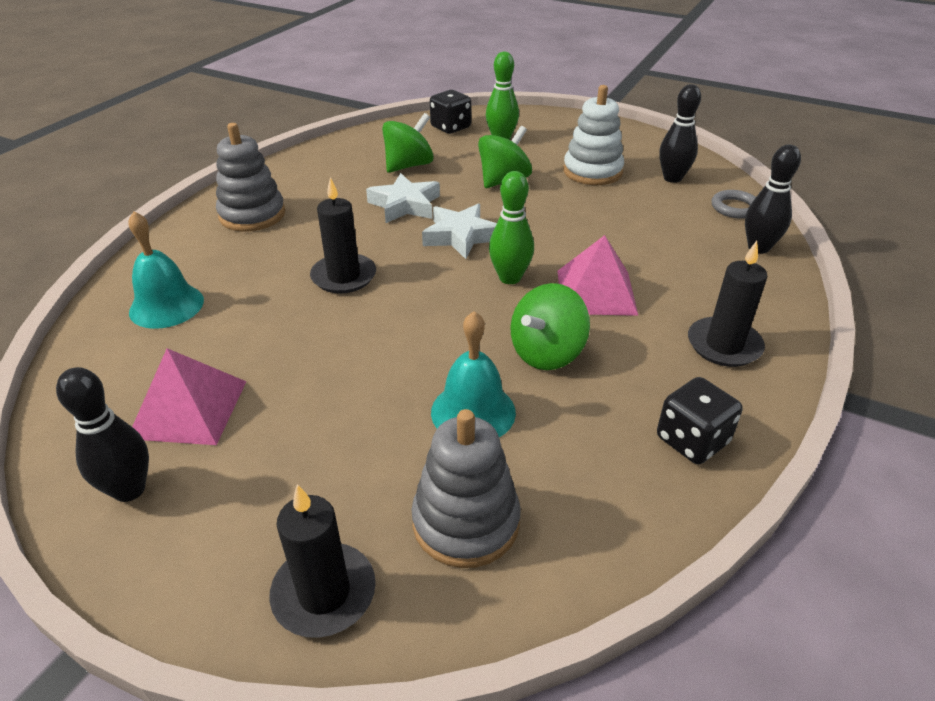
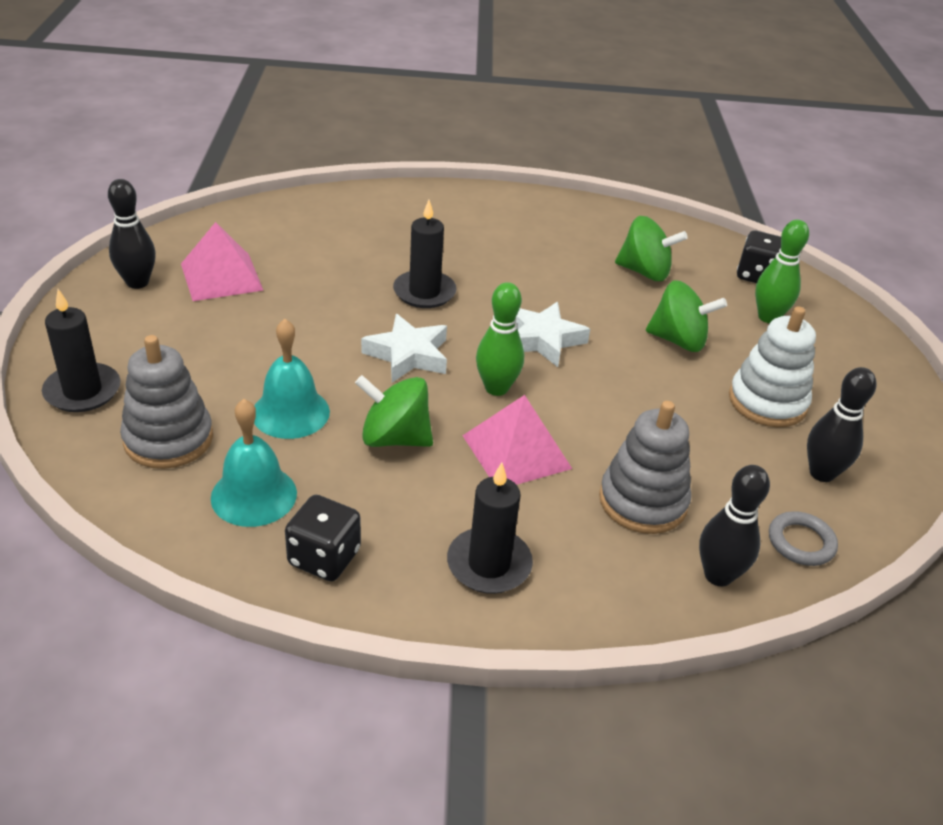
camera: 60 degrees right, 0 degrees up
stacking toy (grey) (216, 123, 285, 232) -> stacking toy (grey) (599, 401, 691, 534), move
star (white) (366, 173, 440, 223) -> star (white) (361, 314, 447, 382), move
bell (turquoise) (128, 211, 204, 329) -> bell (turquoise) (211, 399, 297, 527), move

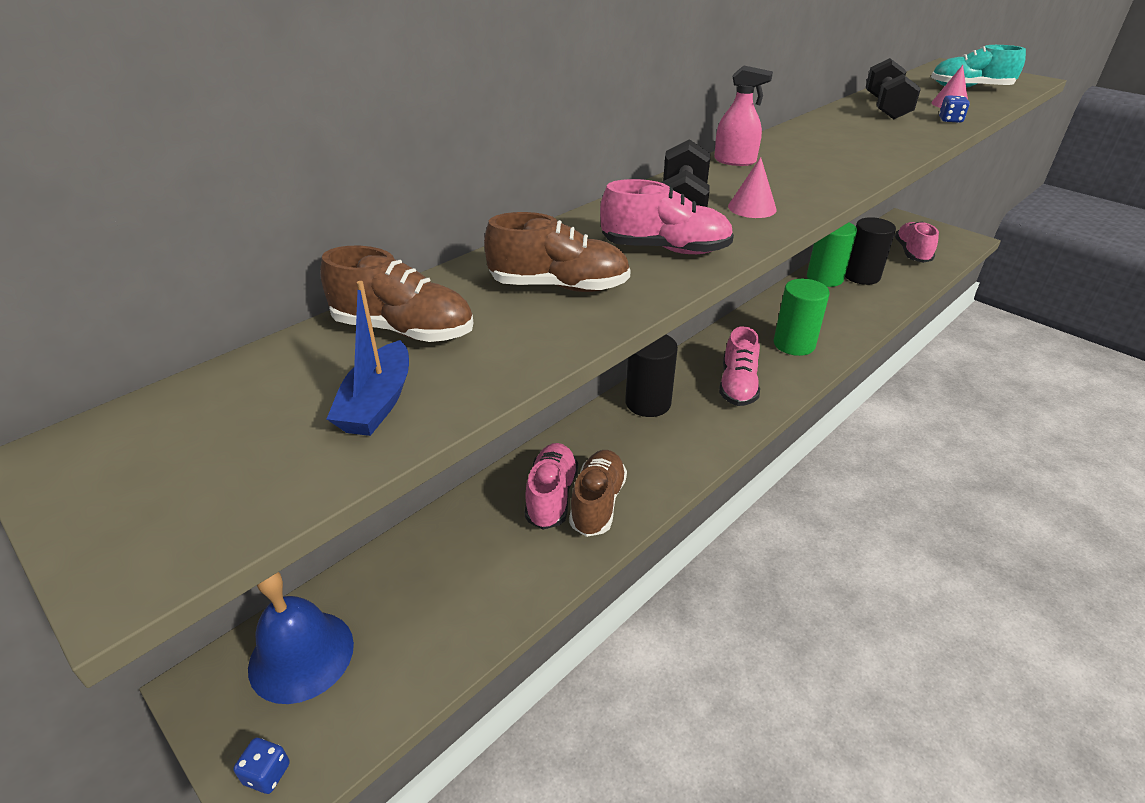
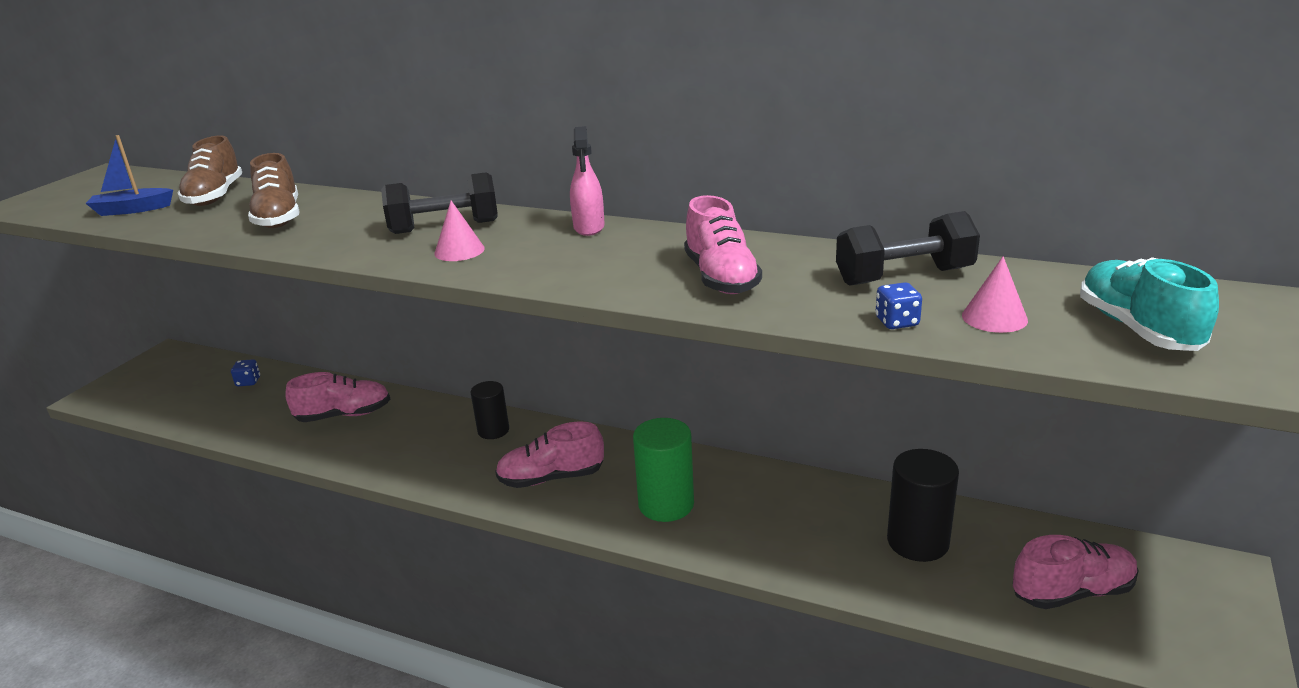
camera: 70 degrees right, 10 degrees down
shoe (pink) (600, 179, 734, 254) -> shoe (pink) (684, 195, 762, 294), move
cylinder (green) (807, 222, 857, 287) -> none
cylinder (black) (625, 335, 678, 417) -> cylinder (black) (471, 381, 509, 439), x0.65
shoe (brown) (569, 450, 627, 537) -> none
bell (blue) (248, 572, 354, 704) -> none
dice (blue) (233, 738, 290, 794) -> dice (blue) (231, 359, 260, 387), move

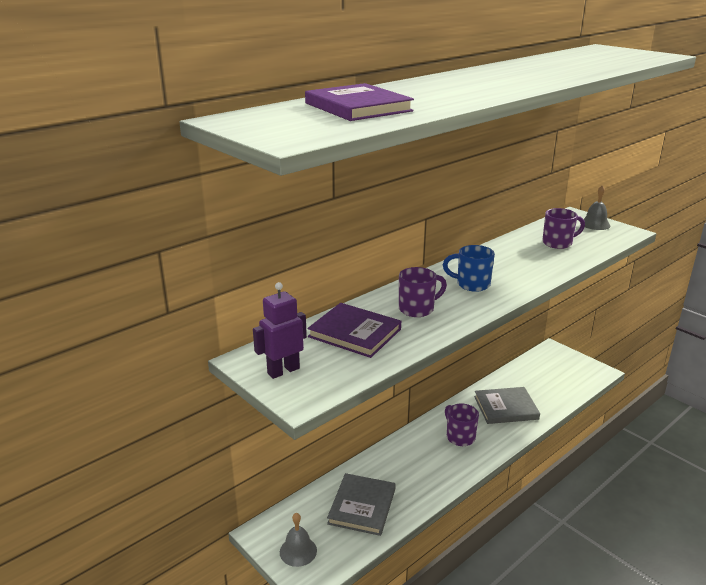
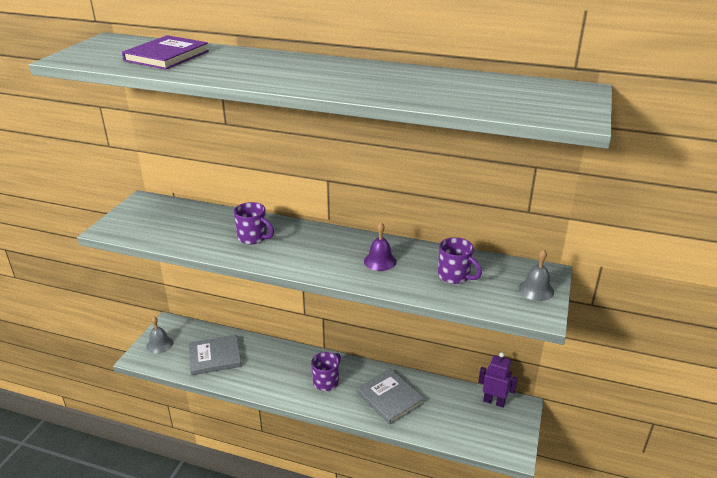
camera: 60 degrees right, 5 degrees up
mug (blue) (443, 245, 495, 292) -> none
robot (purple) (253, 282, 307, 379) -> robot (purple) (478, 352, 518, 408), move
book (purple) (307, 303, 401, 358) -> none
none -> bell (purple) (364, 222, 397, 271)

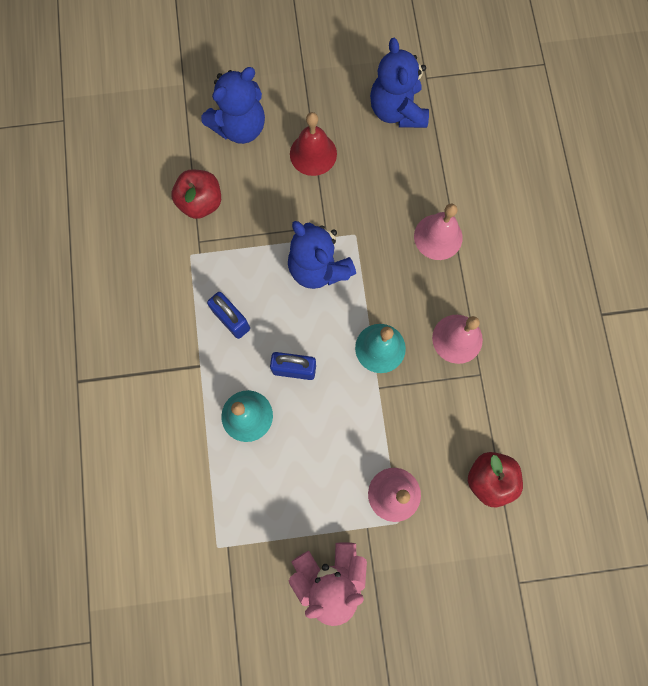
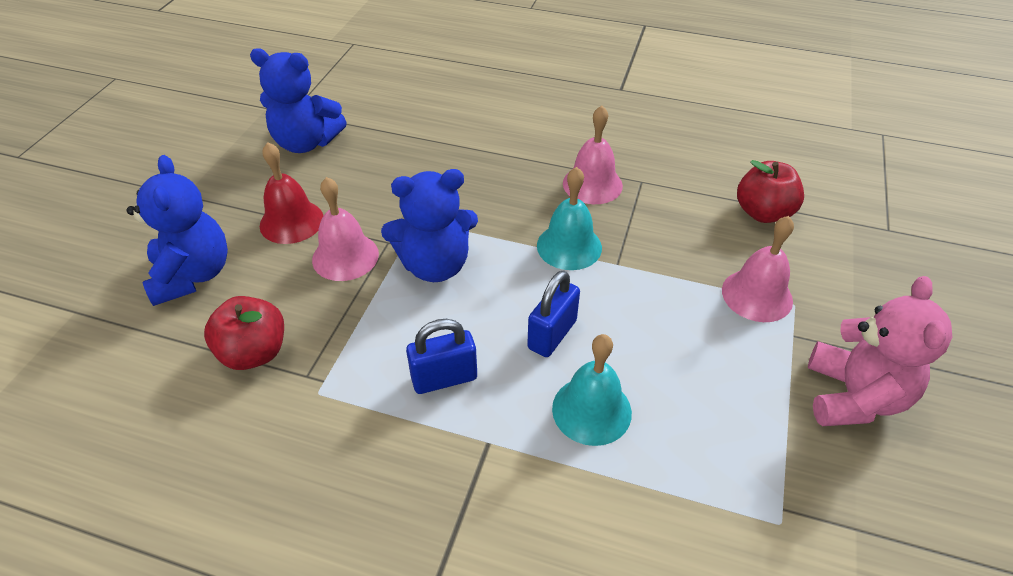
camera: 65 degrees left, 30 degrees down
bell (pink) (414, 204, 463, 260) -> bell (pink) (312, 177, 379, 281), move

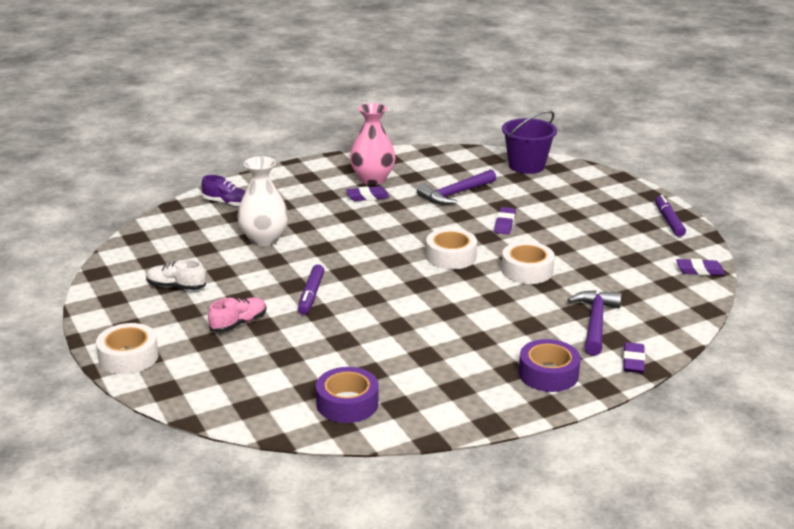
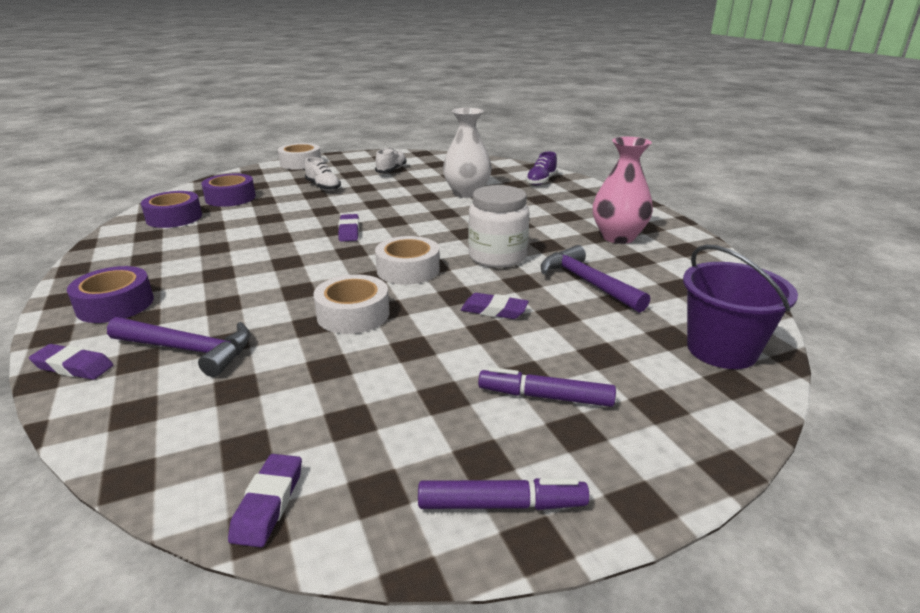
camera: 95 degrees right, 0 degrees up
eraser (purple) (346, 186, 389, 201) -> eraser (purple) (338, 214, 359, 242), move
marker (purple) (298, 265, 325, 315) -> marker (purple) (478, 367, 616, 407), move
shoe (pink) (208, 297, 266, 333) -> shoe (white) (305, 157, 341, 191)
none -> tape (purple) (201, 174, 256, 207)
none -> jar (white) (468, 185, 529, 268)

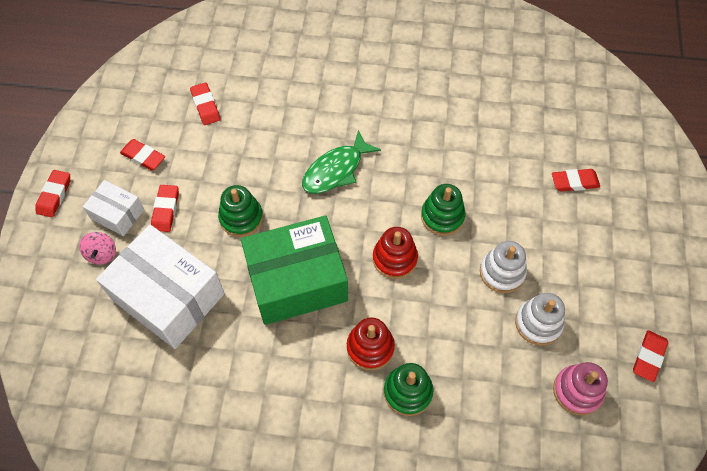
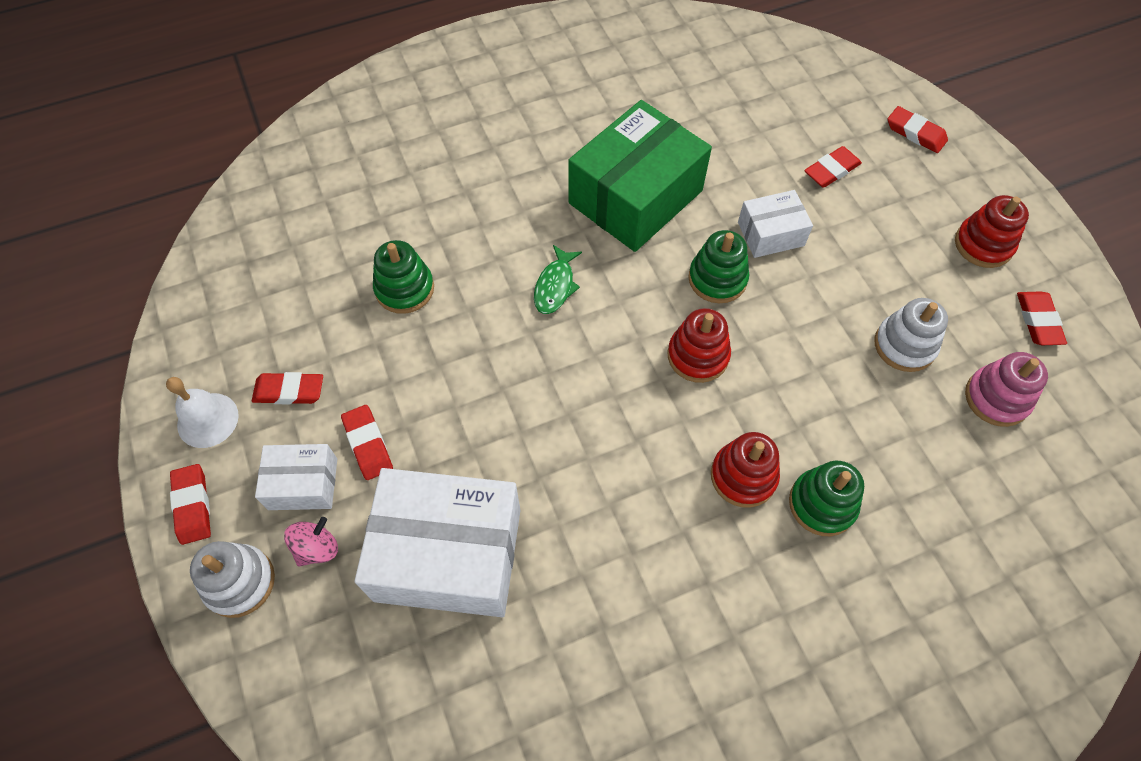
camera: 30 degrees left, 0 degrees up
eraser (red) (190, 83, 220, 125) -> eraser (red) (888, 106, 948, 153), move
fish (green) (302, 130, 381, 194) -> fish (green) (534, 245, 582, 314), x0.67
stacking toy (green) (218, 185, 263, 237) -> stacking toy (green) (373, 240, 434, 314), move
box (green) (241, 215, 348, 325) -> box (green) (568, 100, 712, 252), move
spinning top (pink) (79, 232, 116, 265) -> spinning top (pink) (284, 517, 338, 567), 105 degrees counterclockwise
stacking toy (white) (480, 241, 527, 293) -> stacking toy (white) (190, 541, 275, 618), move
none -> box (white) (738, 190, 813, 258)
none -> stacking toy (red) (955, 195, 1029, 268)
none -> bell (white) (166, 377, 239, 448)

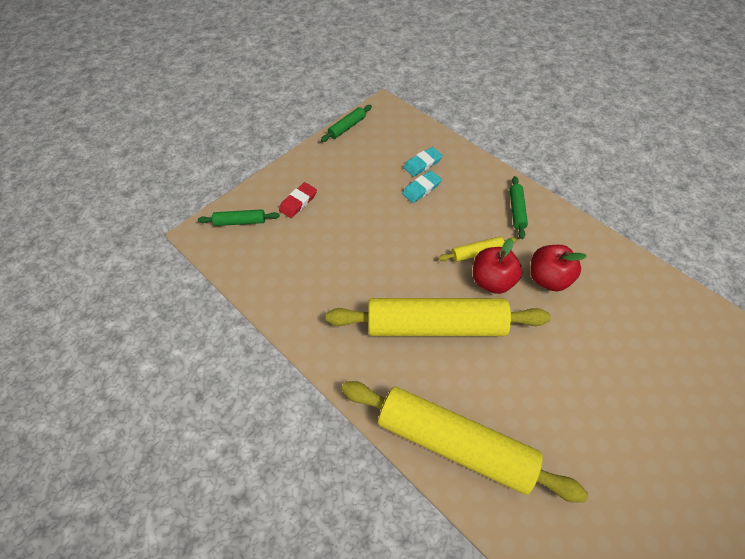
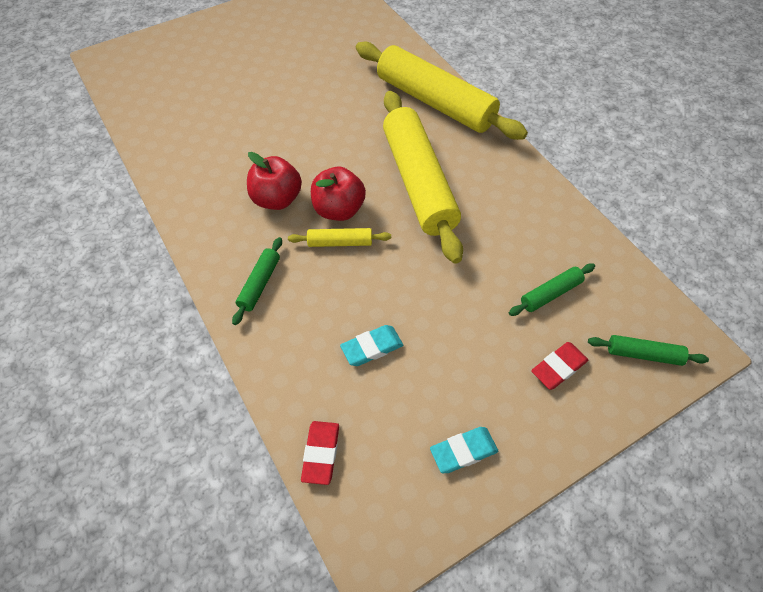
camera: 165 degrees left, 0 degrees up
rolling pin (green) (321, 105, 372, 142) -> rolling pin (green) (509, 263, 595, 316), move
eraser (turquoise) (404, 147, 443, 177) -> eraser (turquoise) (430, 427, 498, 473), move
rolling pin (yellow) (326, 298, 551, 336) -> rolling pin (yellow) (383, 91, 463, 264), 60 degrees clockwise
none -> eraser (red) (301, 421, 339, 485)

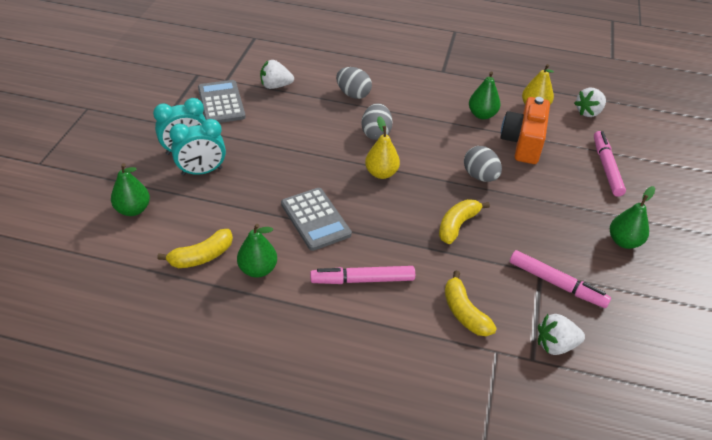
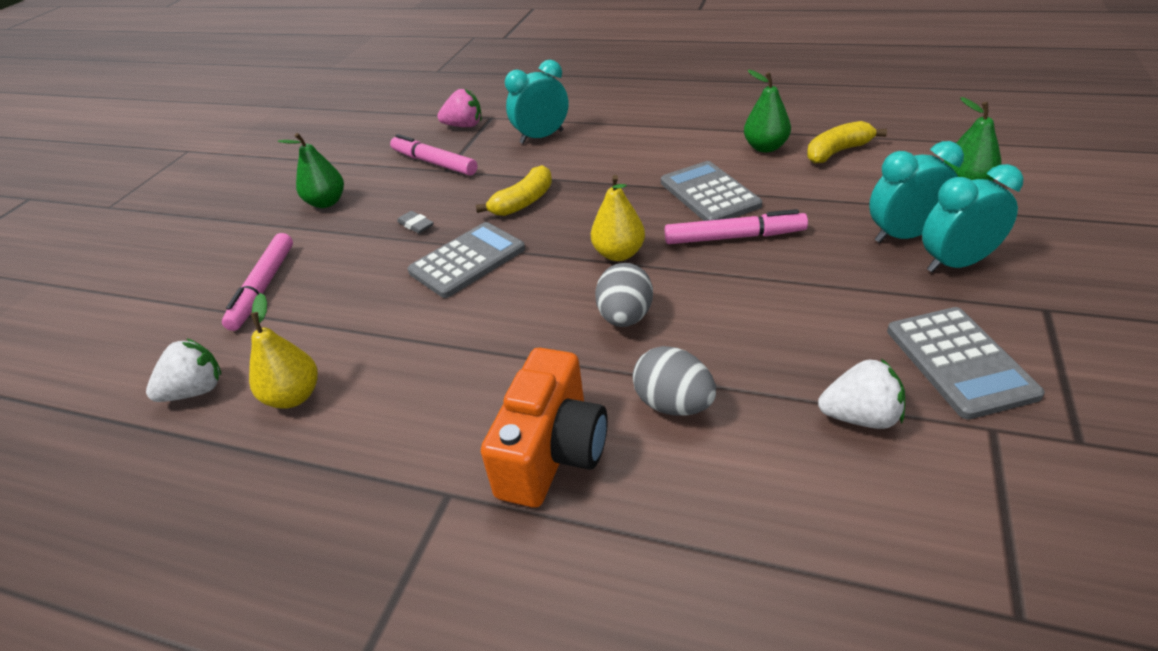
camera: 170 degrees left, 5 degrees down
pear (green) (469, 71, 500, 119) -> none
camera (orange) (500, 97, 550, 164) -> camera (orange) (481, 348, 608, 508), move
egg (grey) (464, 146, 502, 182) -> calculator (grey) (407, 222, 525, 298)
marker (pink) (310, 266, 415, 284) -> marker (pink) (665, 209, 808, 244), move
banana (yellow) (445, 271, 497, 336) -> clock (turquoise) (505, 60, 569, 144)
strawberry (white) (538, 314, 585, 355) -> strawberry (pink) (437, 89, 482, 127)
none -> eraser (grey) (397, 211, 434, 234)

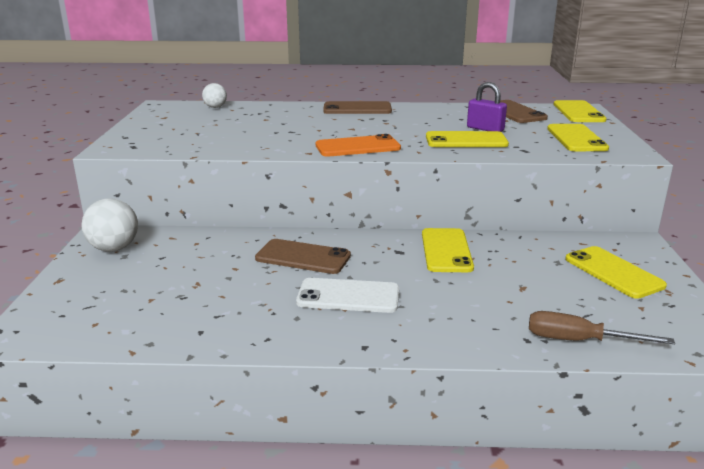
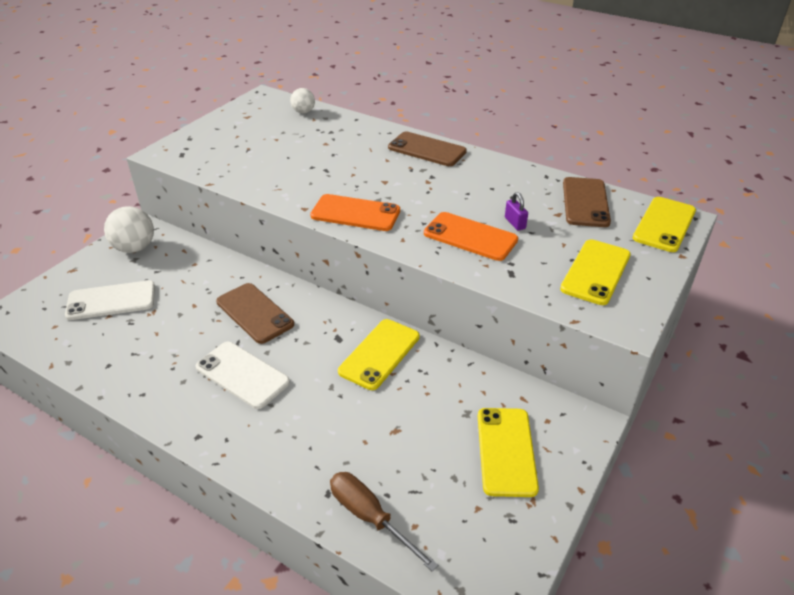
camera: 30 degrees right, 15 degrees up
padlock (purple) (467, 82, 507, 132) -> padlock (purple) (505, 192, 528, 231), x0.64
phone (yellow) (426, 131, 509, 147) -> phone (orange) (424, 212, 518, 261)
none -> phone (white) (65, 280, 155, 320)

